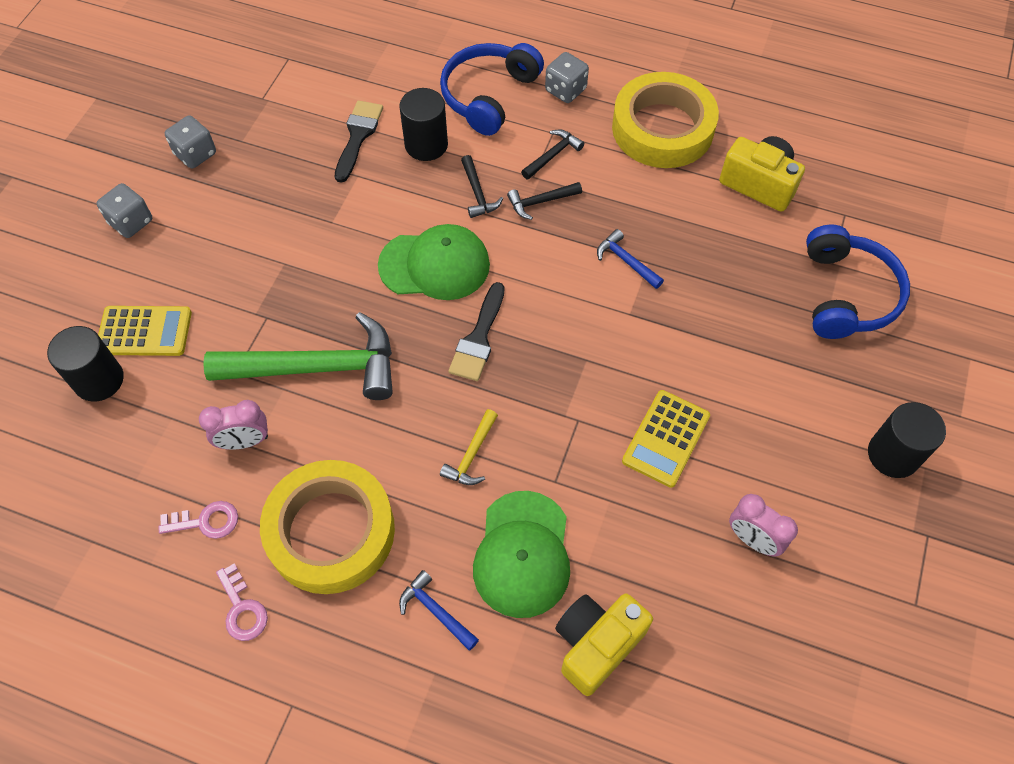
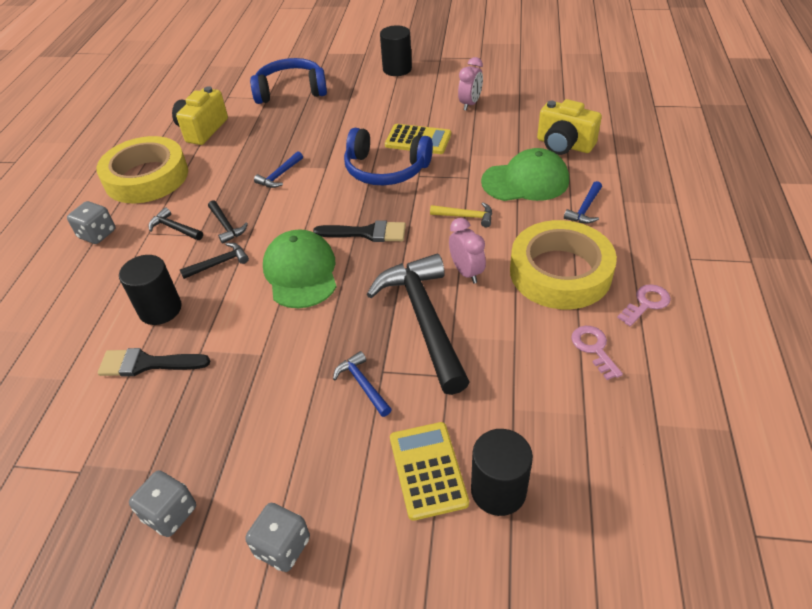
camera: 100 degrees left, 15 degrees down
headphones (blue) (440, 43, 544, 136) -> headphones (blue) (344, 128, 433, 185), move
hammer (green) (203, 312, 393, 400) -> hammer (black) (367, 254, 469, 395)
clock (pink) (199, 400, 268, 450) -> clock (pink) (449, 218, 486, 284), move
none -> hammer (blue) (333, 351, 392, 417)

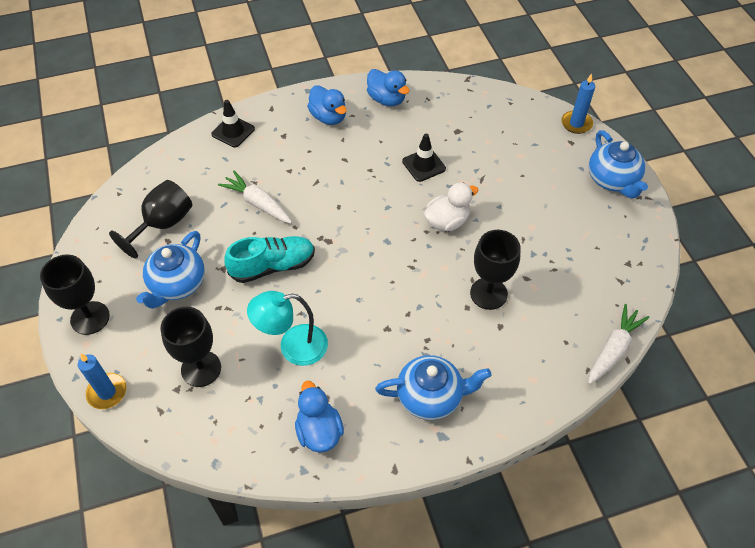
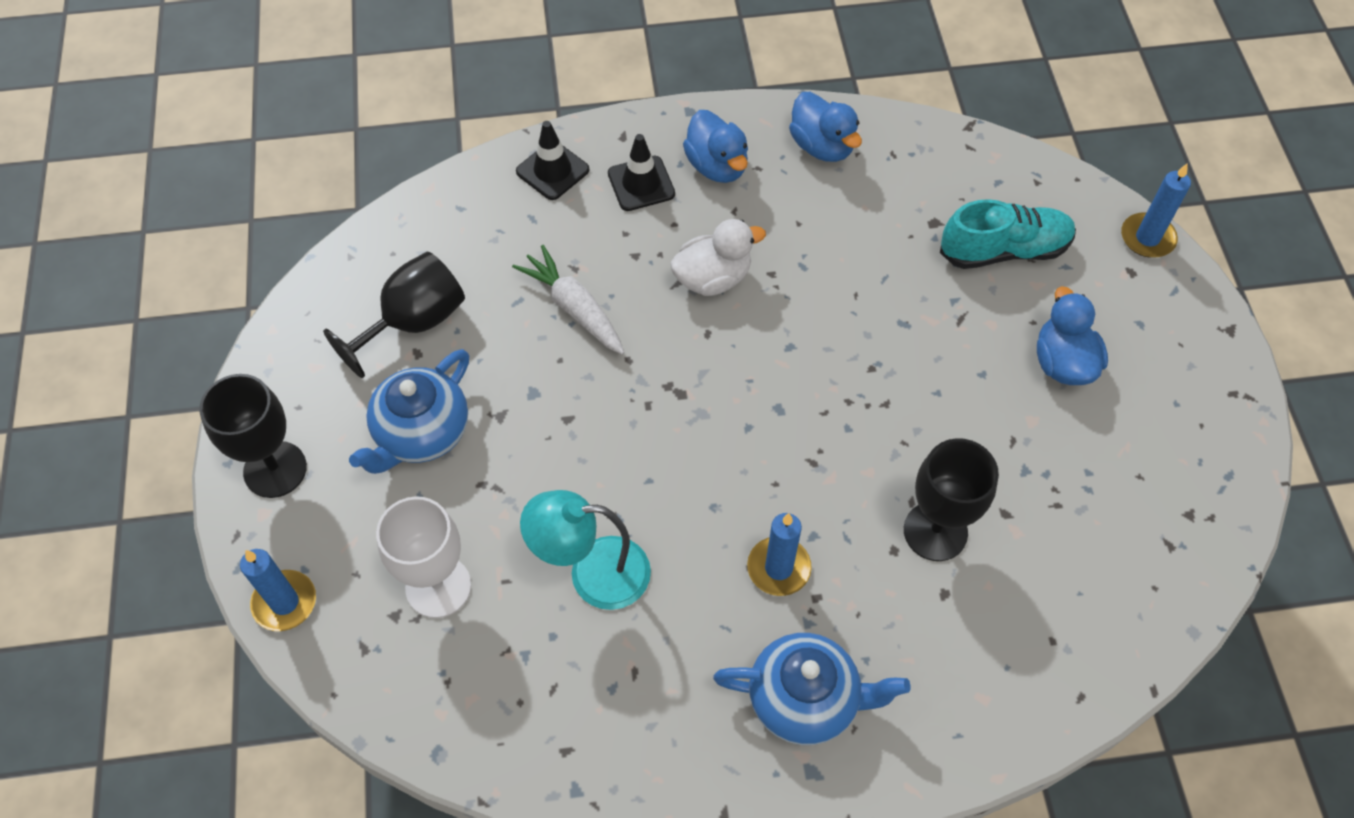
camera: 10 degrees right, 5 degrees up
teapot (blue) (589, 130, 648, 198) -> none
traffic cone (black) (402, 134, 446, 182) -> traffic cone (black) (608, 134, 675, 211), move
duck (white) (424, 183, 478, 231) -> duck (white) (670, 219, 766, 296), move
shoe (turquoise) (224, 236, 315, 283) -> shoe (turquoise) (940, 199, 1076, 269), move
carrot (white) (588, 304, 650, 384) -> none
goblet (black) (160, 307, 221, 387) -> goblet (white) (376, 496, 471, 618)
duck (blue) (295, 381, 344, 453) -> duck (blue) (1037, 286, 1108, 385), move
none -> candle (blue) (747, 513, 812, 596)

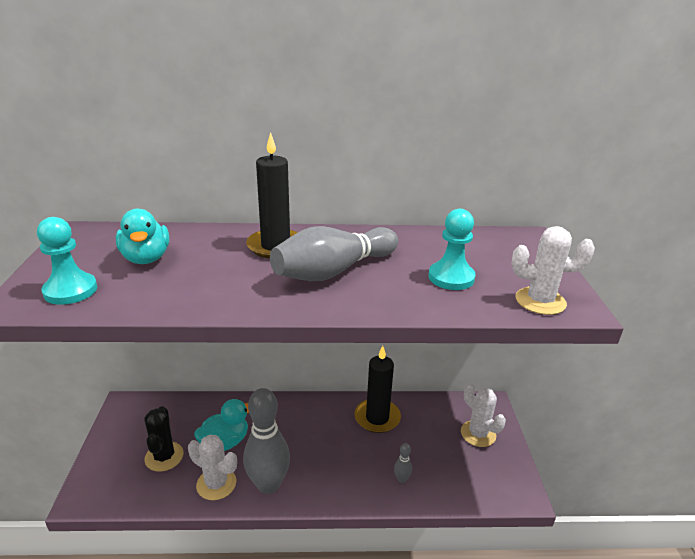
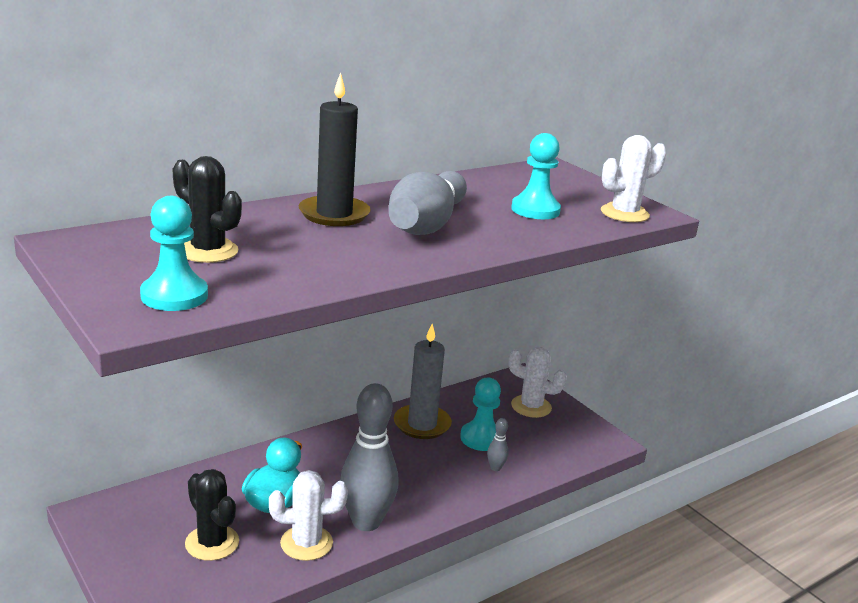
camera: 35 degrees left, 5 degrees down
duck (turquoise) (116, 209, 169, 264) -> cactus (black) (173, 156, 242, 263)
candle (black) (355, 346, 401, 433) -> candle (grey) (394, 324, 452, 439)
none -> pawn (turquoise) (460, 378, 501, 451)

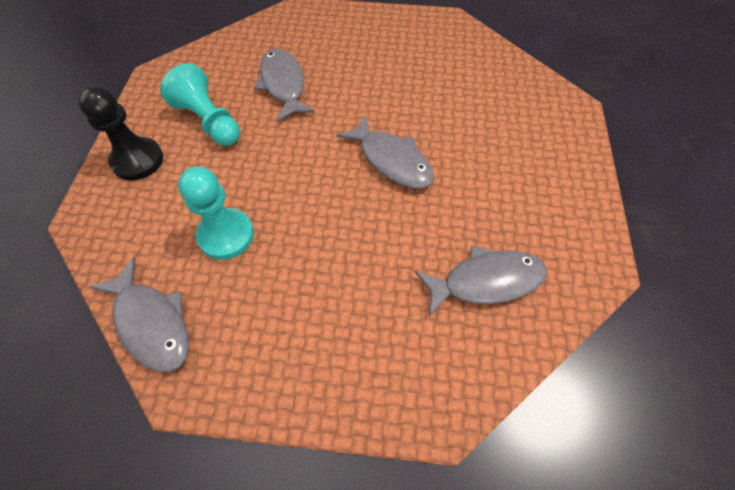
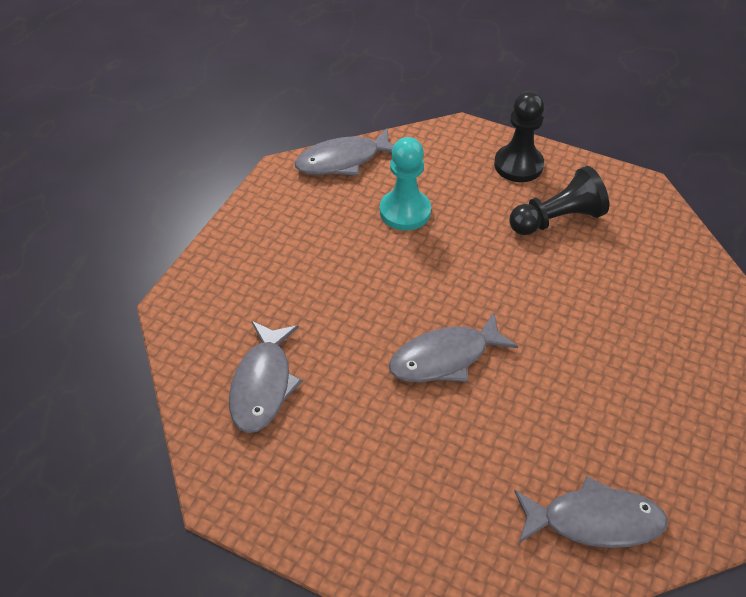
camera: 110 degrees right, 10 degrees down
fish (grey) (254, 49, 315, 122) -> fish (grey) (514, 476, 668, 548), move
pawn (turquoise) (160, 63, 240, 146) -> pawn (black) (509, 166, 609, 235)

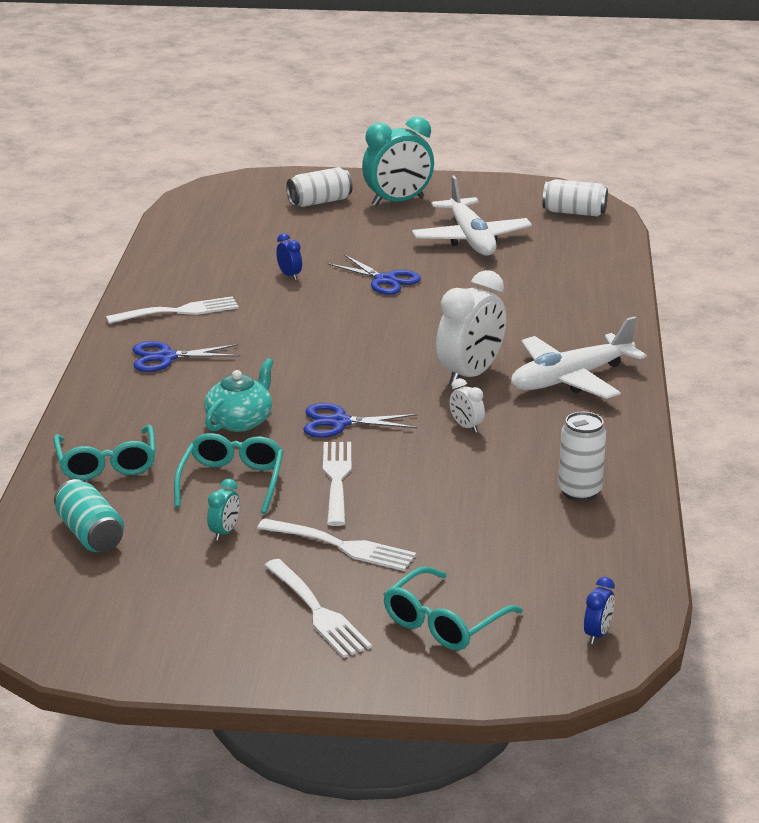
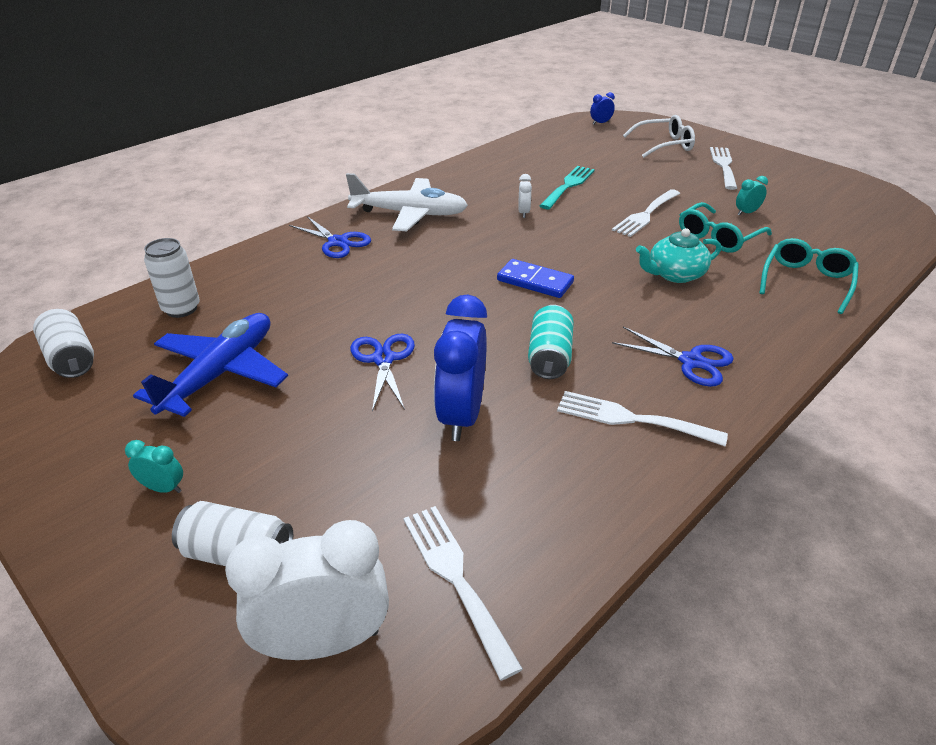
camera: 140 degrees left, 10 degrees up
clock (turquoise) (362, 116, 434, 206) -> clock (turquoise) (125, 440, 183, 493), x0.45
plane (white) (412, 175, 532, 256) -> plane (blue) (133, 313, 288, 417)
clock (blue) (276, 233, 302, 280) -> clock (blue) (434, 295, 487, 441), x2.23
clock (white) (436, 270, 506, 386) -> clock (white) (225, 520, 389, 660), move
scissors (blue) (304, 403, 418, 438) -> scissors (blue) (289, 216, 371, 258), move
can (white) (558, 412, 606, 501) -> can (white) (144, 238, 200, 318), move
can (turquoise) (54, 479, 124, 552) -> can (turquoise) (528, 305, 574, 379), move
fork (white) (257, 518, 416, 571) -> fork (white) (403, 506, 523, 680), move
glasses (turquoise) (383, 566, 523, 650) -> glasses (white) (623, 115, 695, 158)
none -> fork (turquoise) (539, 166, 595, 209)
none -> domino (blue) (497, 259, 574, 298)

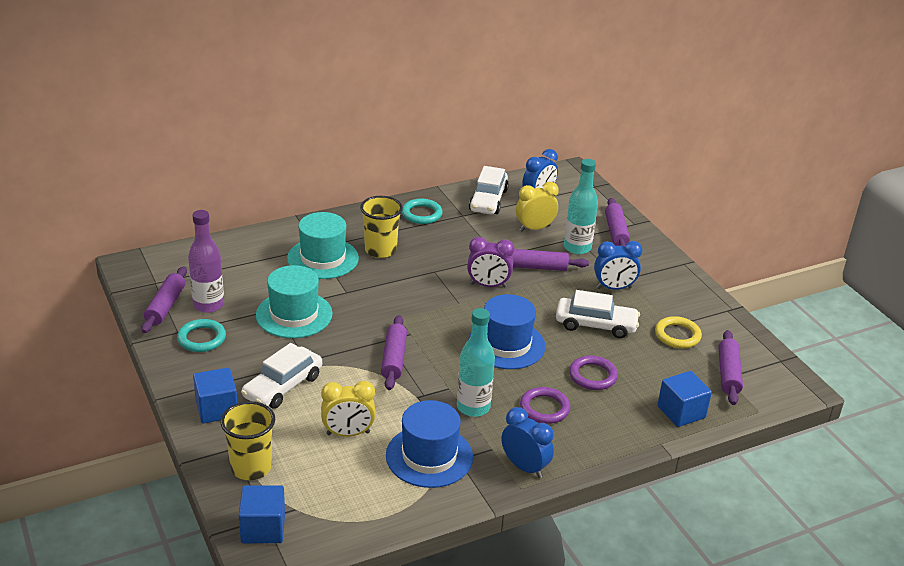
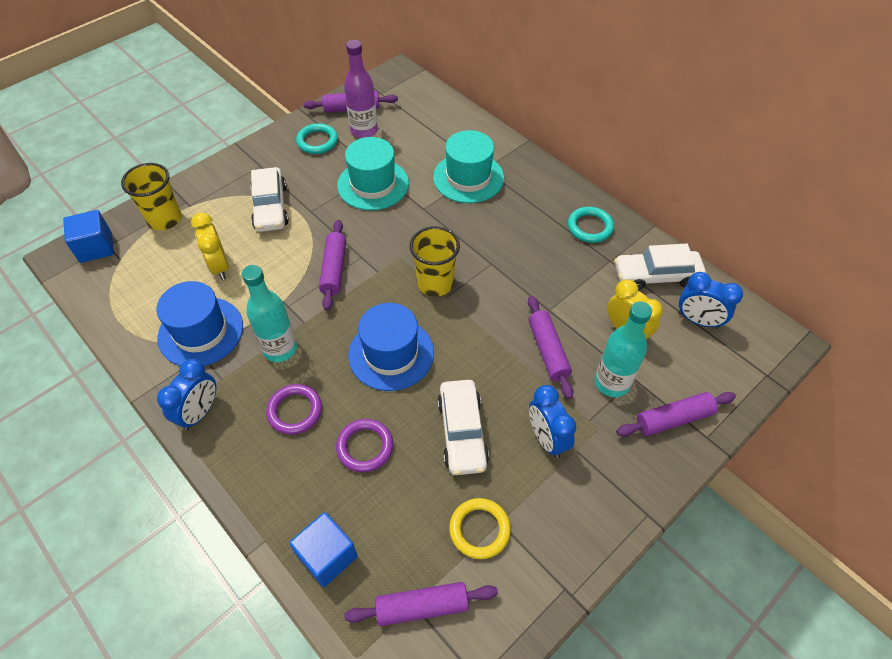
camera: 75 degrees right, 20 degrees up
cup (yellow) (360, 196, 403, 258) -> cup (yellow) (410, 226, 460, 297), move
clock (purple) (467, 237, 514, 288) -> none
rolling pin (purple) (381, 315, 407, 390) -> rolling pin (purple) (319, 220, 346, 311), 75 degrees counterclockwise
car (white) (241, 343, 322, 409) -> car (white) (250, 167, 289, 232), 120 degrees counterclockwise
cube (blue) (193, 368, 237, 423) -> none

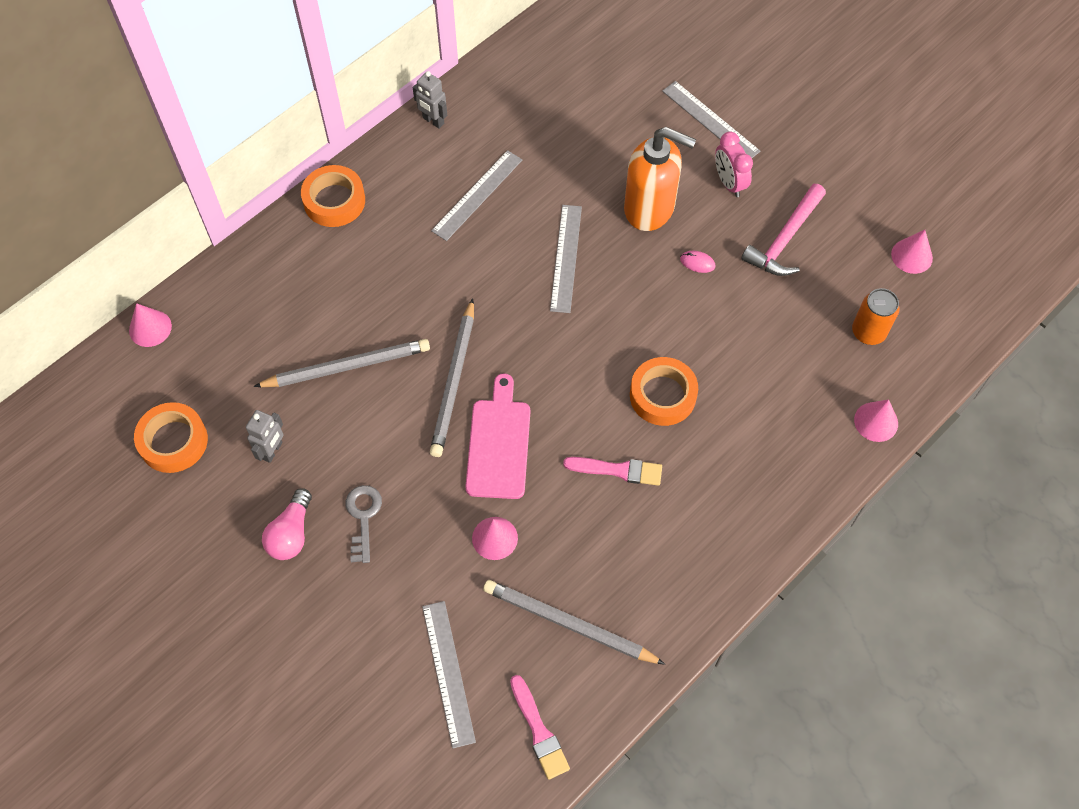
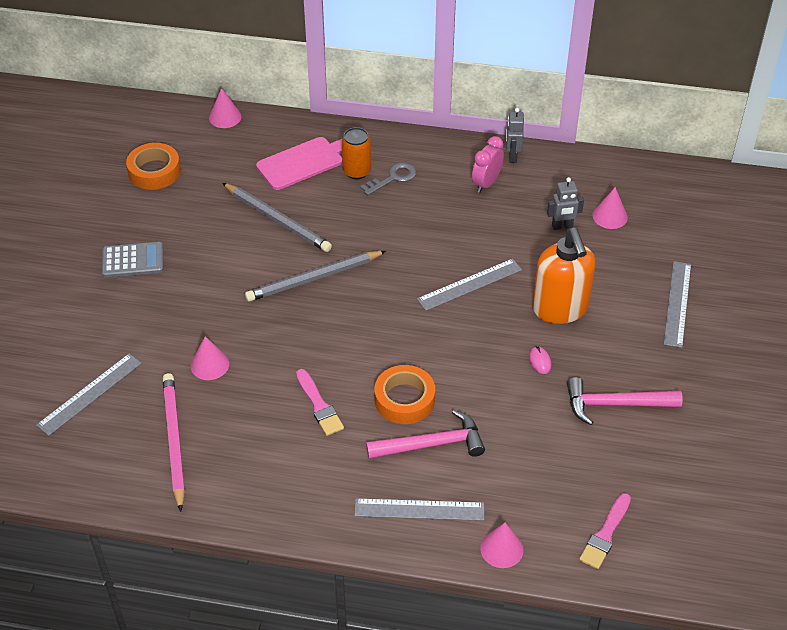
camera: 55 degrees right, 15 degrees down
clock (pink) (715, 132, 753, 197) -> clock (pink) (472, 136, 504, 193), move
ruler (grey) (431, 150, 522, 241) -> ruler (grey) (354, 498, 484, 521), move
tape (orange) (301, 165, 365, 227) -> none
cone (pink) (891, 230, 933, 274) -> cone (pink) (593, 187, 628, 229), move
can (orange) (852, 288, 899, 345) -> can (orange) (342, 127, 371, 179), move
cutting board (pink) (465, 373, 531, 499) -> cutting board (pink) (256, 137, 342, 190), move
robot (grey) (246, 410, 284, 463) -> robot (grey) (547, 177, 584, 230), move
key (grey) (345, 485, 382, 563) -> key (grey) (360, 162, 416, 195), move
light bulb (pink) (262, 488, 312, 560) -> calculator (grey) (102, 242, 163, 277)
pencil (grey) (483, 580, 665, 665) -> pencil (pink) (163, 373, 185, 512)
brush (pink) (510, 675, 570, 780) -> brush (pink) (579, 493, 631, 569), move
none -> hammer (pink) (366, 410, 485, 459)

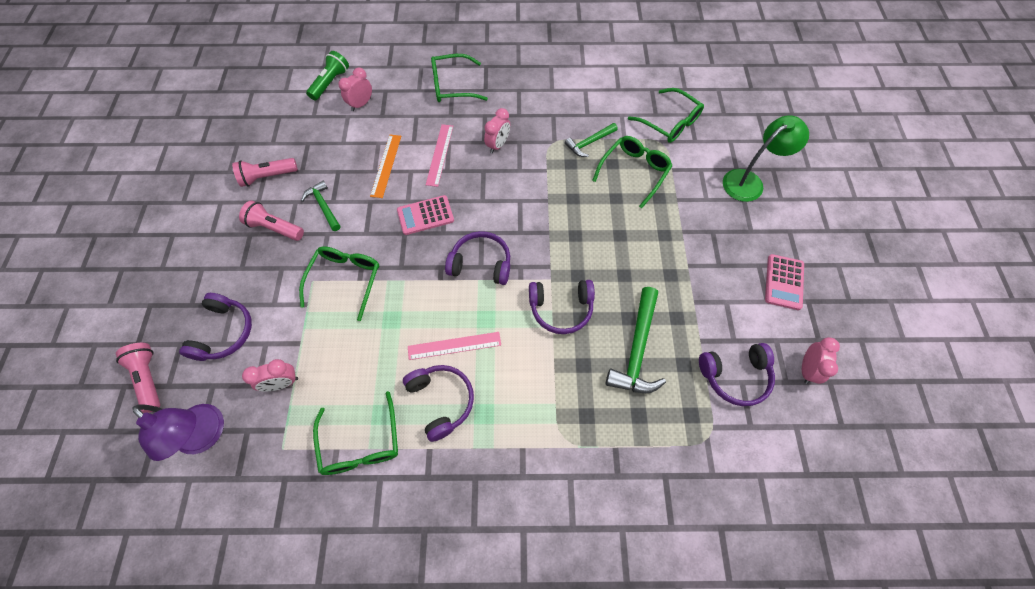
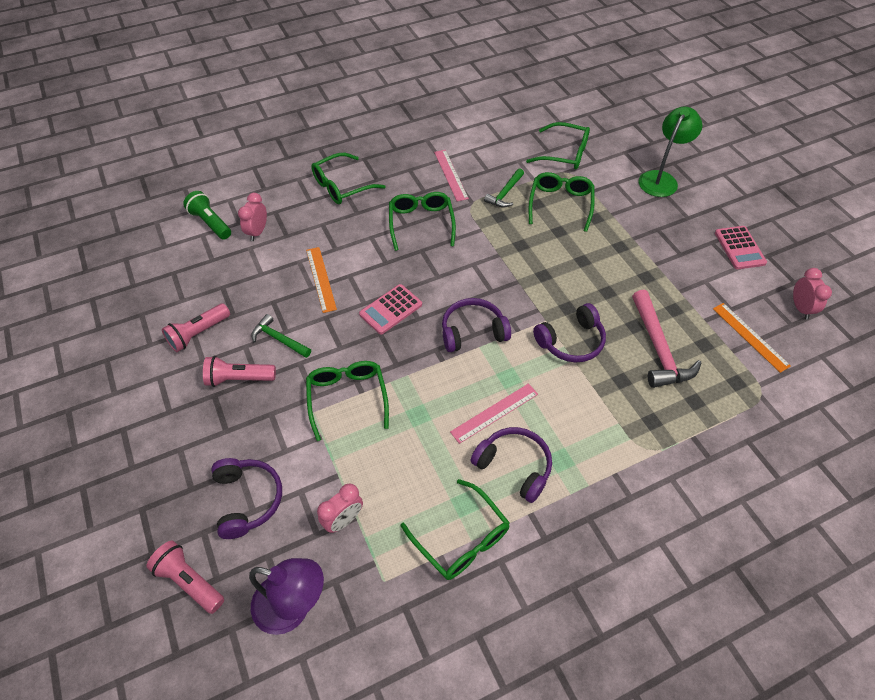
camera: 25 degrees left, 10 degrees down
flashlight (green) (306, 51, 349, 100) -> flashlight (green) (183, 191, 231, 240), 45 degrees counterclockwise
clock (pink) (484, 108, 510, 153) -> glasses (green) (389, 192, 456, 251)
ruler (pink) (426, 124, 453, 187) -> ruler (pink) (434, 150, 469, 201), move
hammer (green) (606, 287, 666, 393) -> hammer (pink) (632, 290, 702, 388)
headphones (purple) (699, 343, 775, 406) -> ruler (orange) (713, 303, 791, 373)

